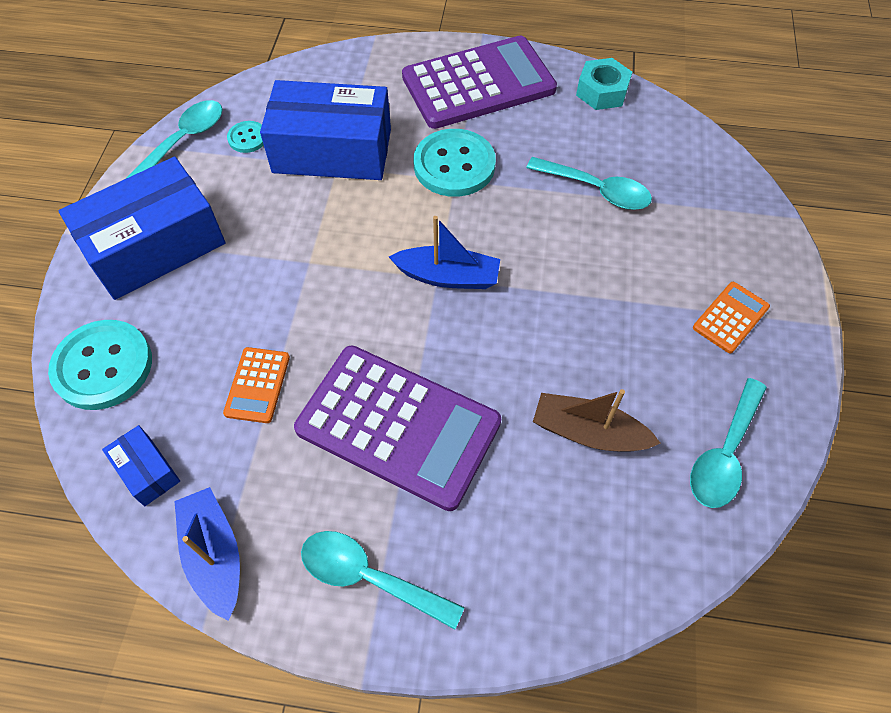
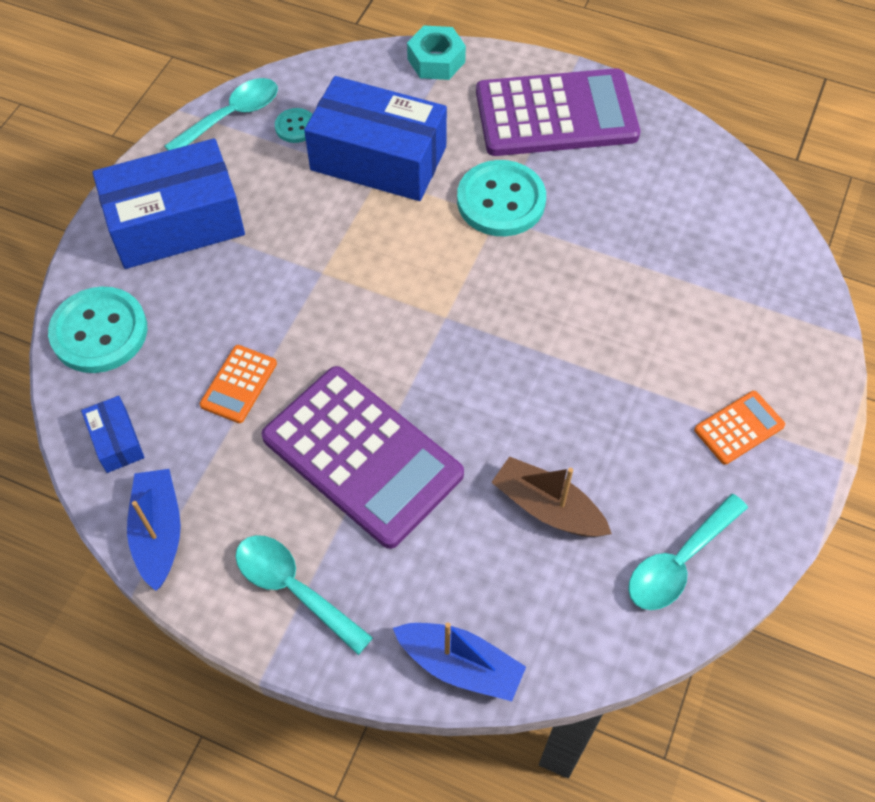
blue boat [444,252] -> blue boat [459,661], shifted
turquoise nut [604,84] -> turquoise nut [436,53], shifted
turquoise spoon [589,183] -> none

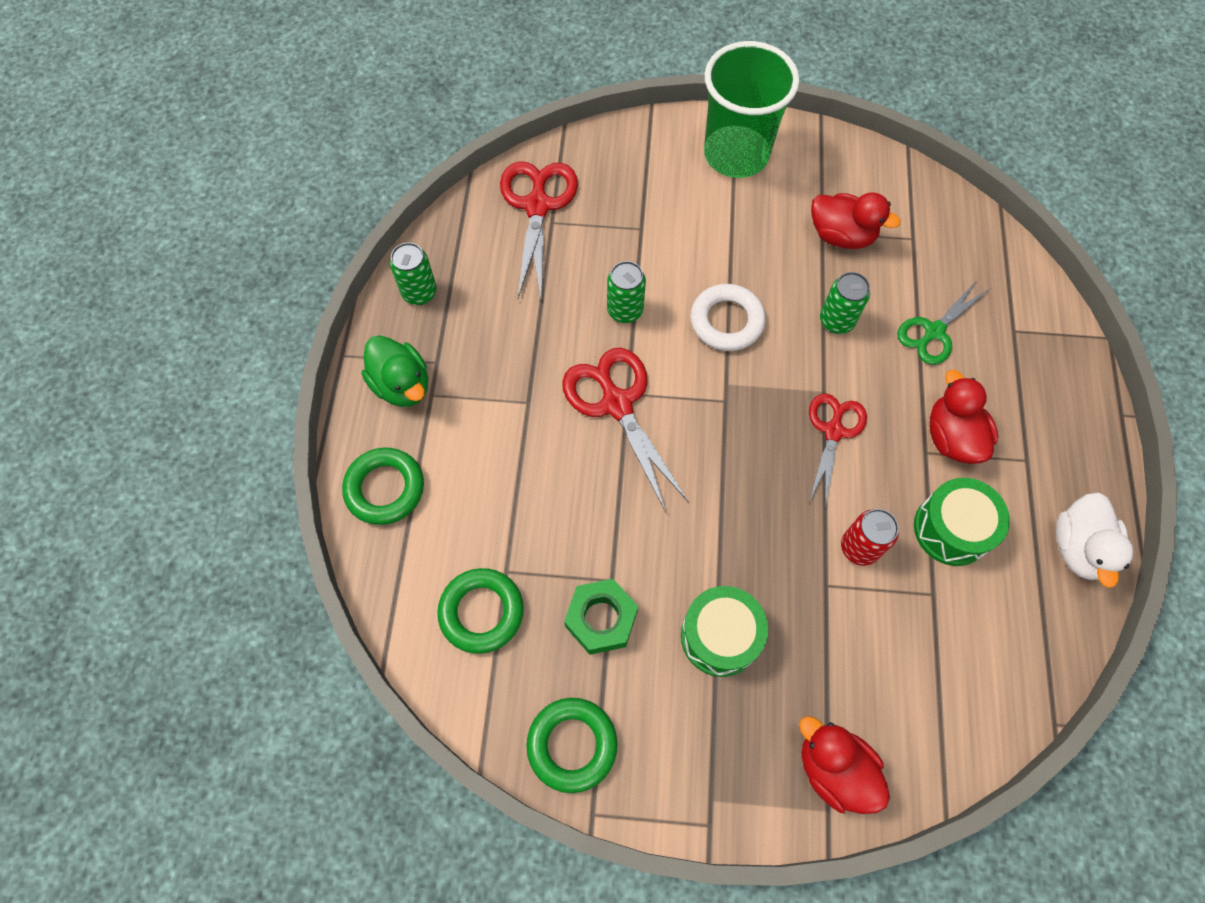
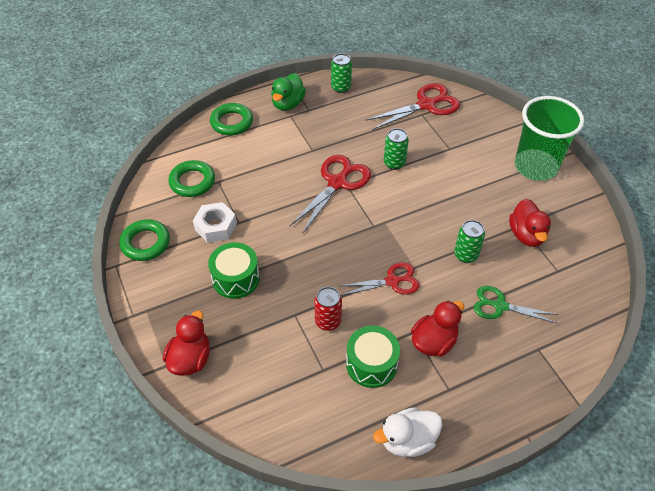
green nut [601,617] -> white nut [215,222]
white ring [728,317] -> none

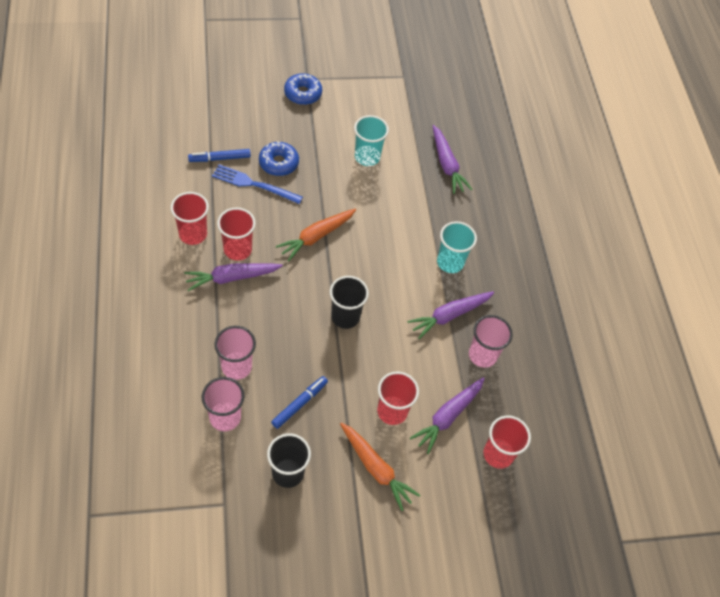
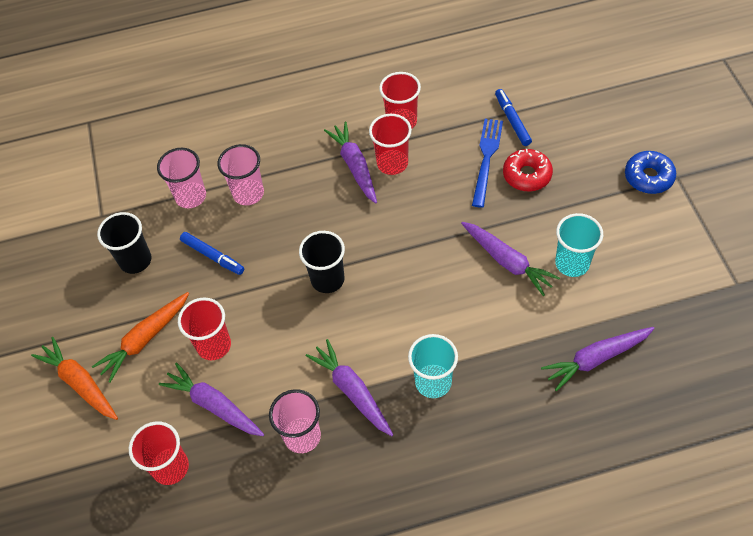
orange carrot [316,234] -> orange carrot [74,378], shifted
none -> purple carrot [510,259]
blue donut [279,159] -> red donut [528,170]

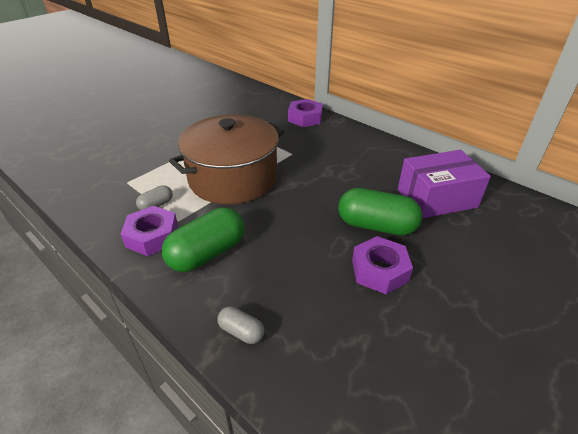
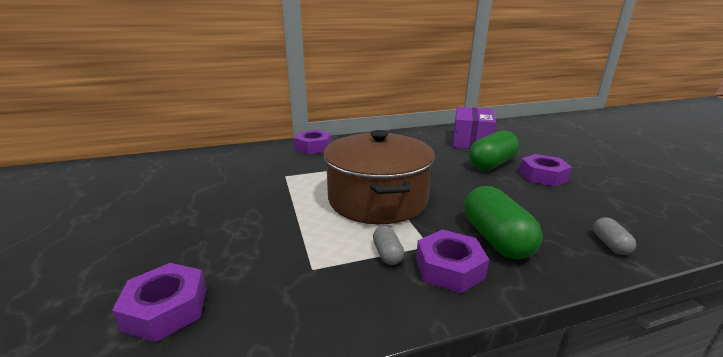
none -> purple nut [159,302]
grey capsule [240,325] -> grey capsule [614,236], 60 degrees counterclockwise

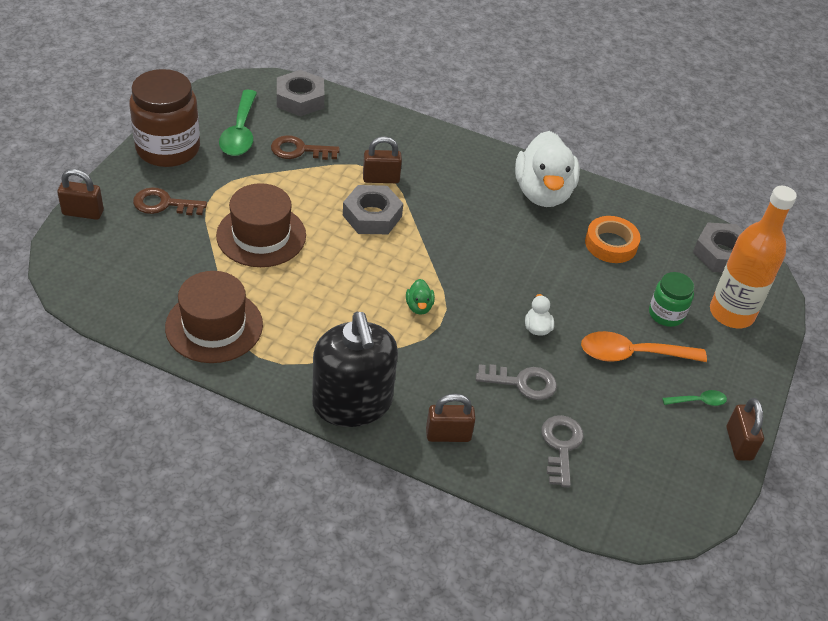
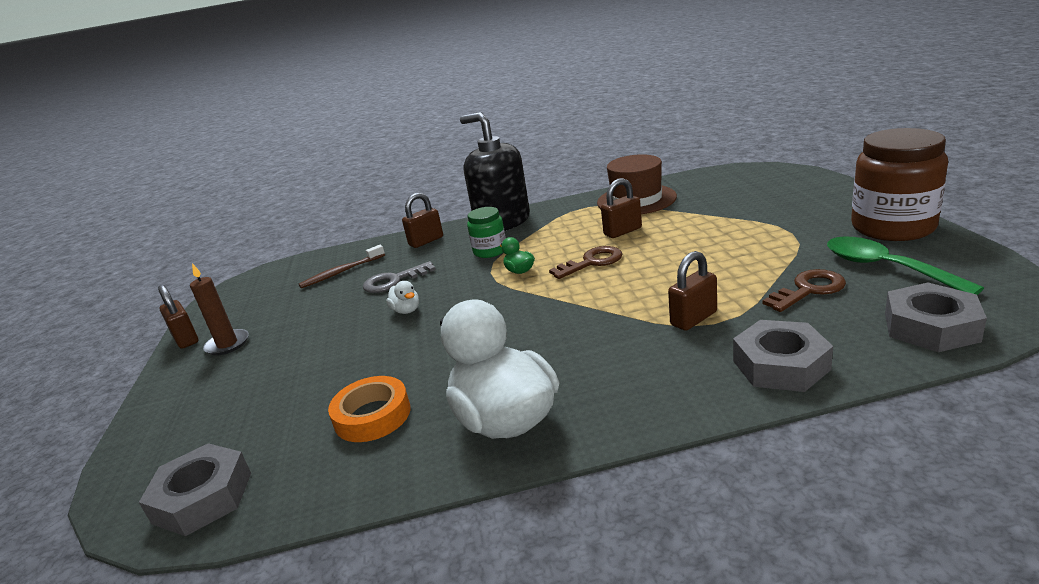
green spoon [694,398] -> brown candle [219,309]
grey key [562,451] -> brown toothbrush [342,266]
green jar [671,299] -> green jar [486,232], shifted
brown key [170,201] -> brown key [585,262], shifted
brown padlock [80,194] -> brown padlock [621,208], shifted
grey nut [373,209] -> grey nut [783,356], shifted
brown hat [261,225] -> none
orange spoon [644,346] -> none
orange bottle [753,257] -> none

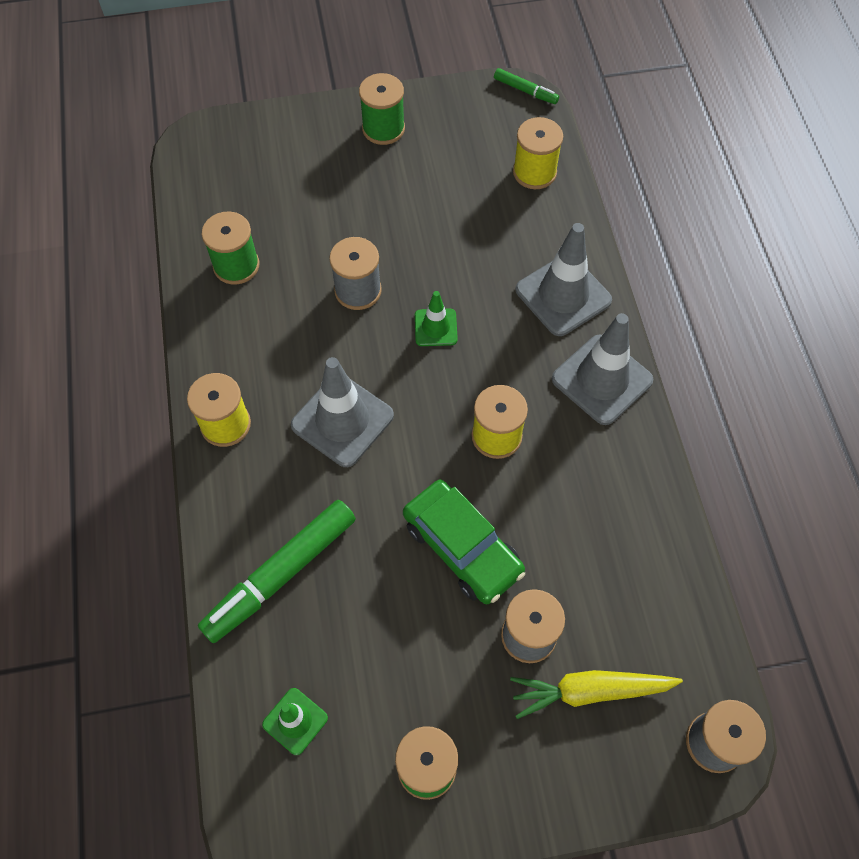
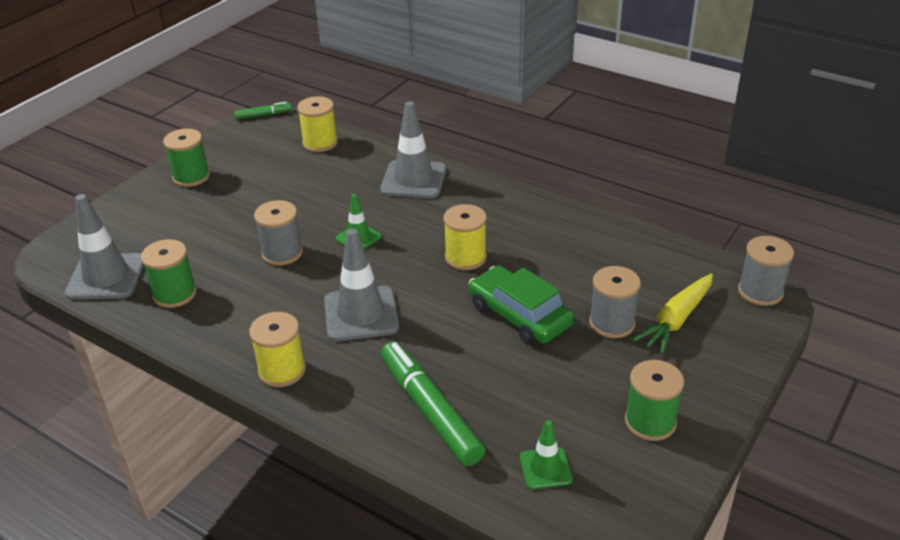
grey traffic cone [602,369] -> grey traffic cone [104,247], shifted
green marker [277,571] -> green marker [433,404], 150 degrees clockwise
green car [464,542] -> green car [521,305], 135 degrees counterclockwise

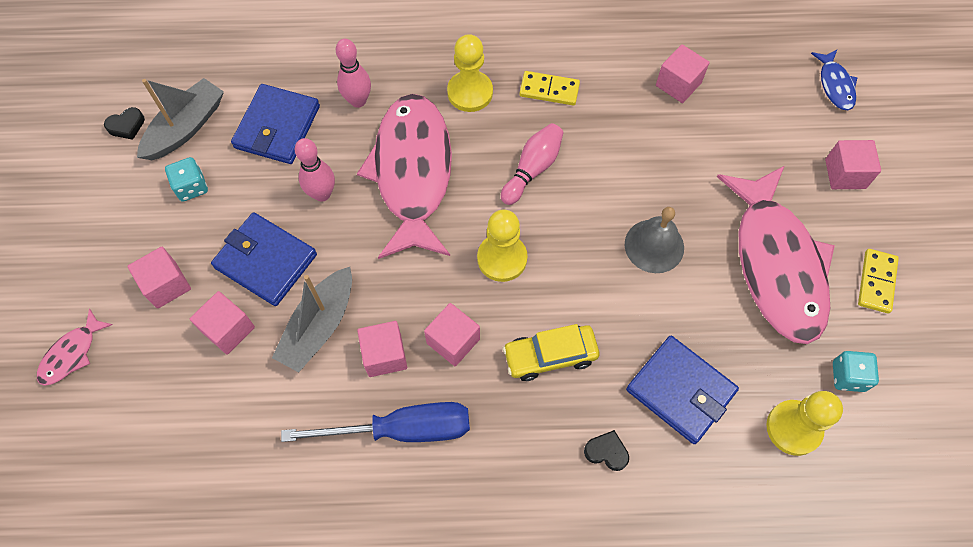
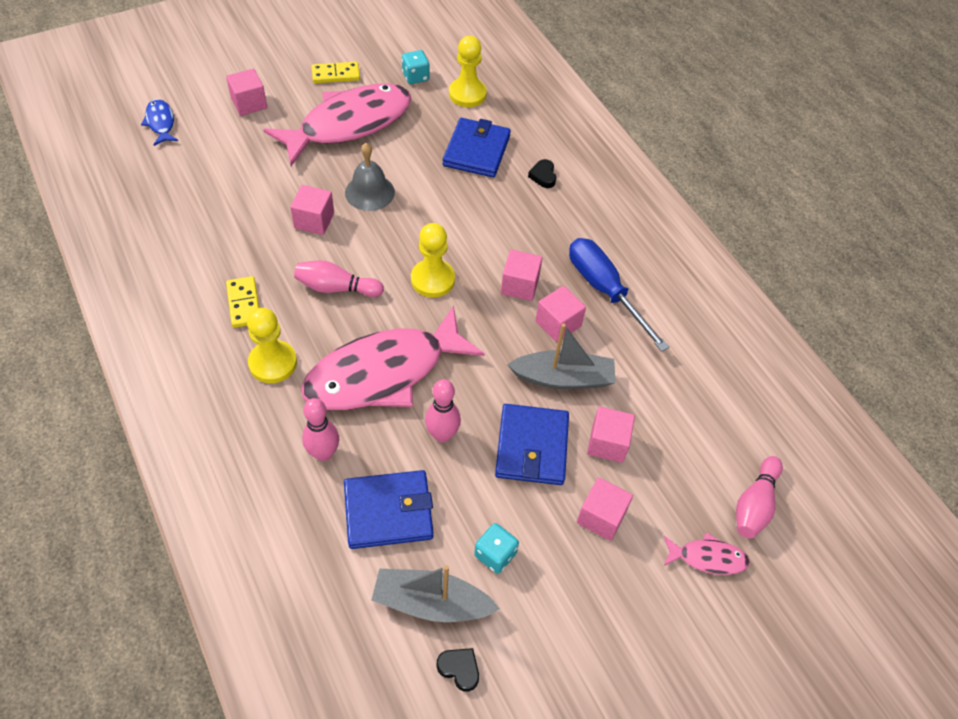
blue fish [834,80] -> blue fish [159,122], 75 degrees counterclockwise
pink cube [683,73] -> pink cube [312,210], shifted
none -> pink bowling pin [759,497]
yellow car [551,352] -> none

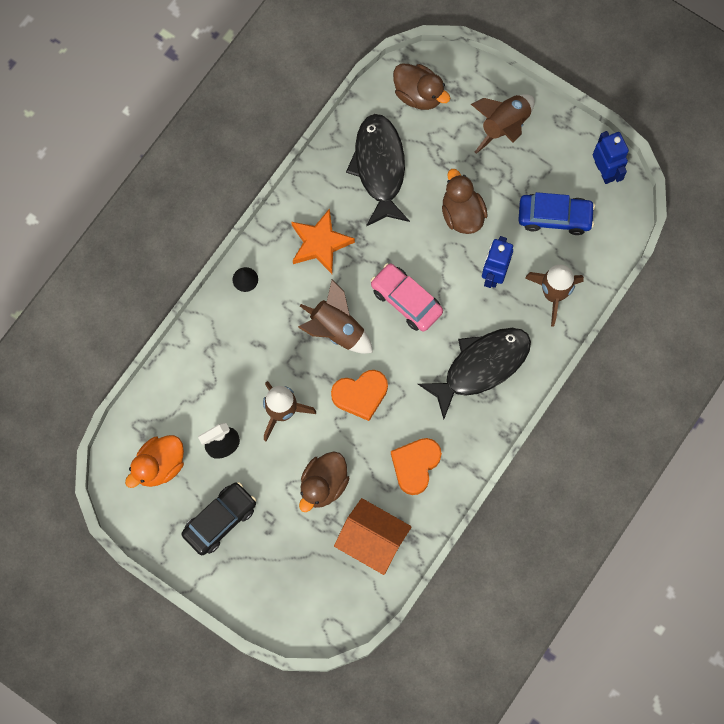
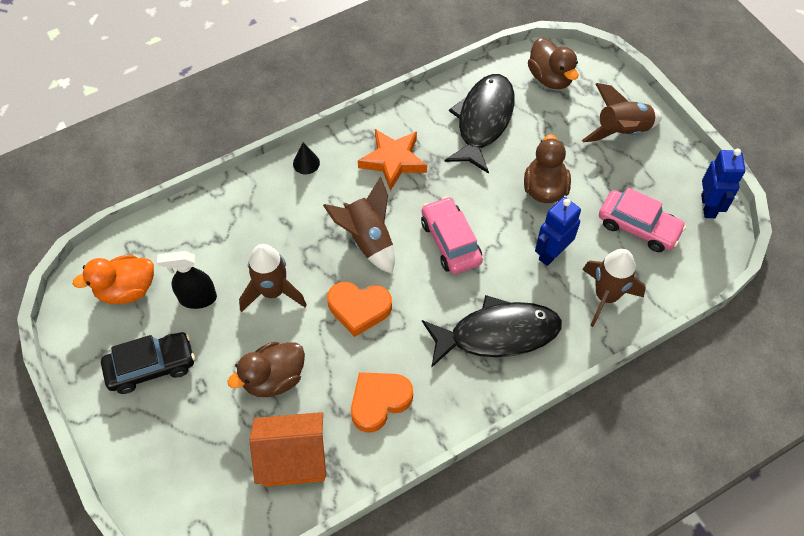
orange house [373,536] -> orange house [287,449], 60 degrees counterclockwise
blue car [556,213] -> pink car [642,220]

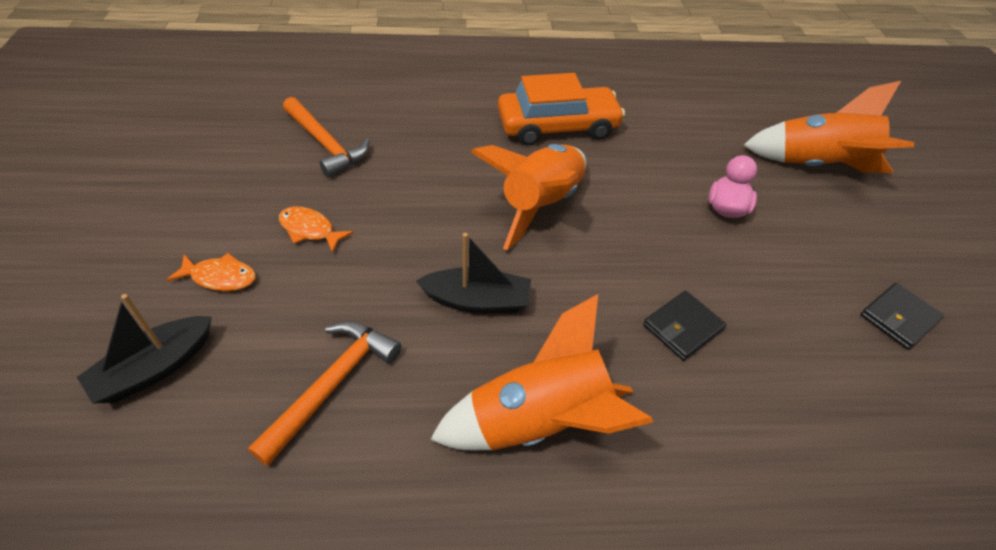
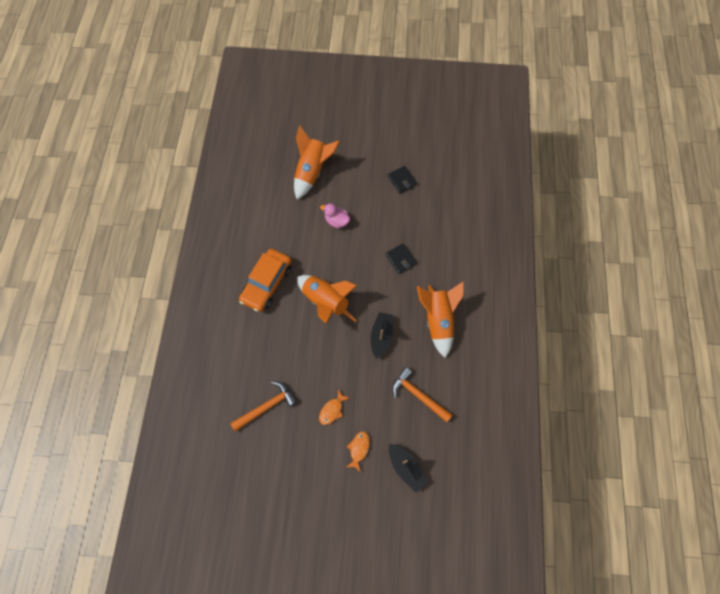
orange car [561,109] -> orange car [265,280], 150 degrees counterclockwise

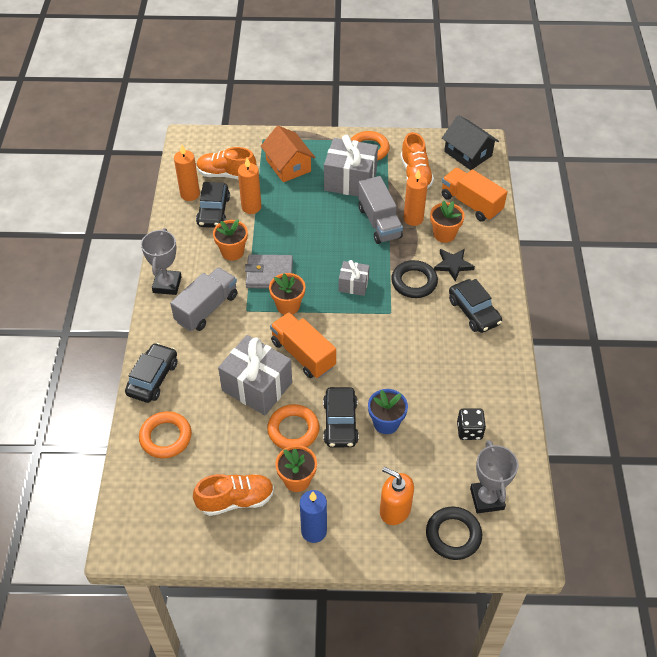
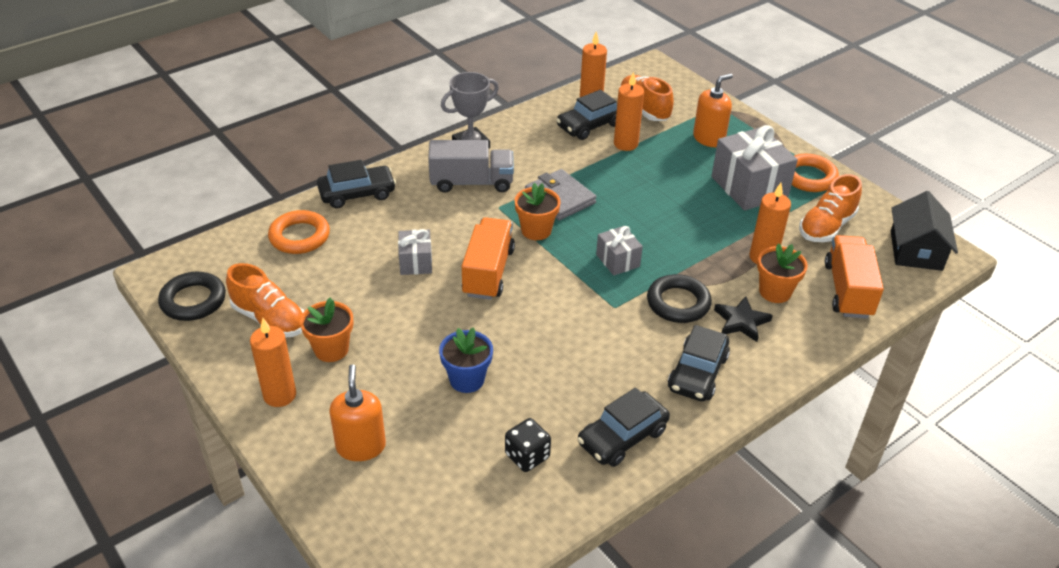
black ring [454,533] -> black ring [192,296], shifted
blue candle [313,516] -> orange candle [273,362]
grey gift [255,375] -> grey gift [415,252], x0.54
black car [341,417] -> black car [624,427], shifted
orange house [288,154] -> orange soap dispenser [713,110]
orange flower pot [230,240] -> none
orange ring [293,426] -> none
grey truck [380,210] -> none
grey trophy [494,476] -> none

